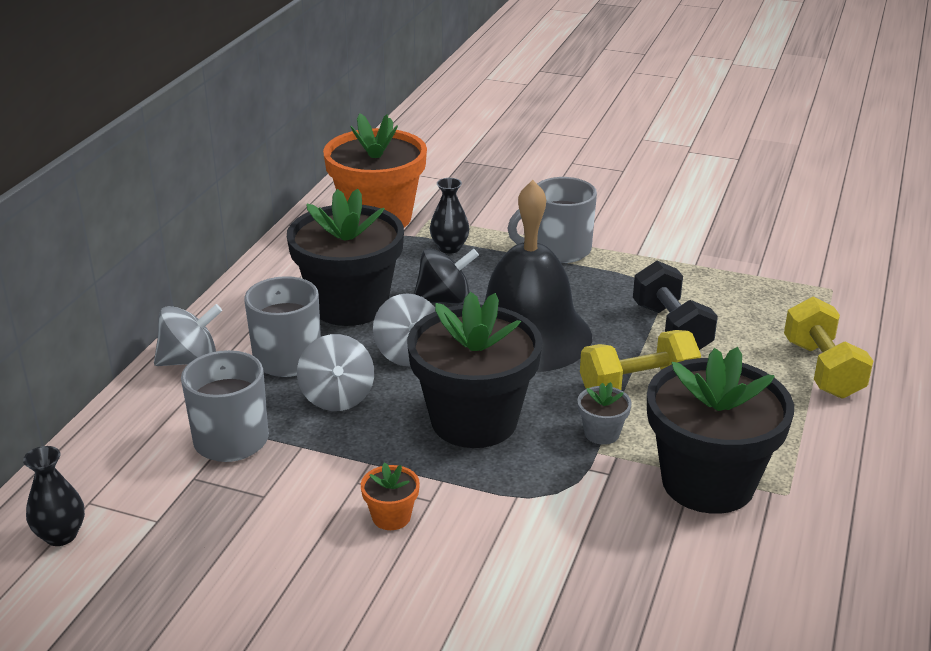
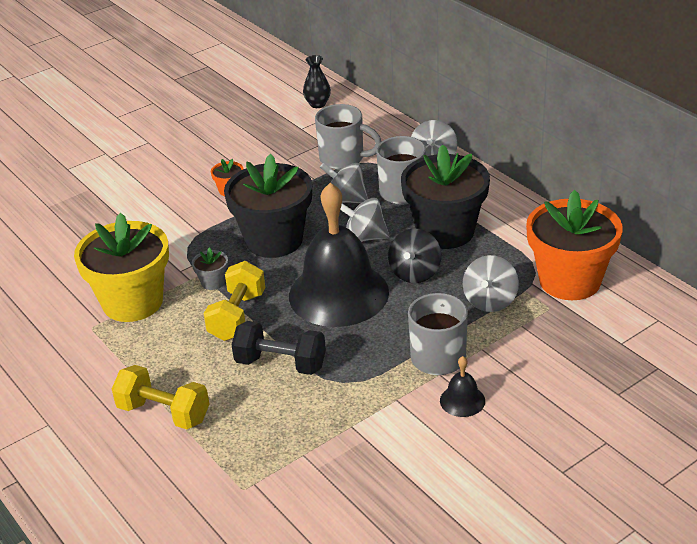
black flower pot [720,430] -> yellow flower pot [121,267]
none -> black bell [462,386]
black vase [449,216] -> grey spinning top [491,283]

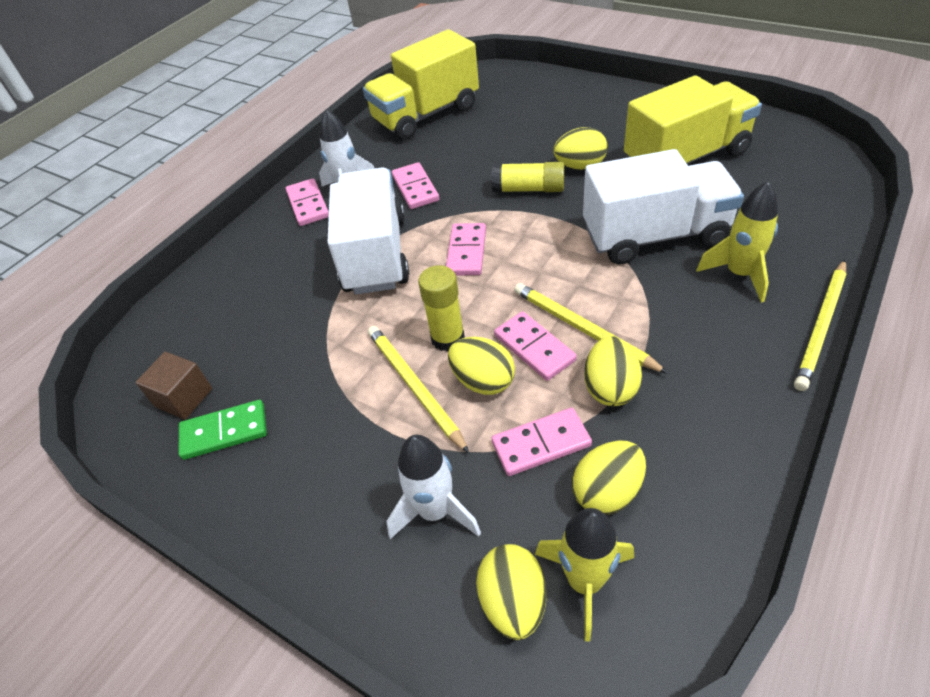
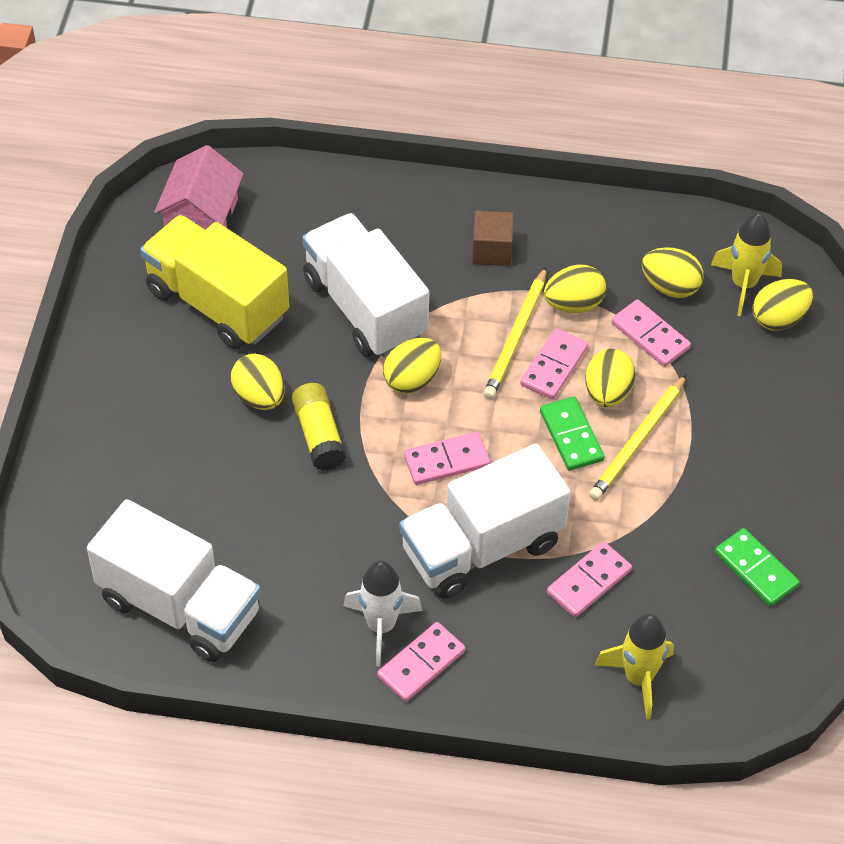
yellow truck [421,84] -> white truck [174,580]
none -> pink house [199,187]
none -> yellow egg [412,366]
brown cube [174,386] -> brown cube [493,238], shifted
yellow glue stick [441,308] -> green domino [572,434]
pink domino [416,185] -> pink domino [589,579], shifted
yellow rocket [737,242] -> yellow rocket [634,666], shifted
white rocket [433,487] -> none
yellow pencil [820,325] -> none

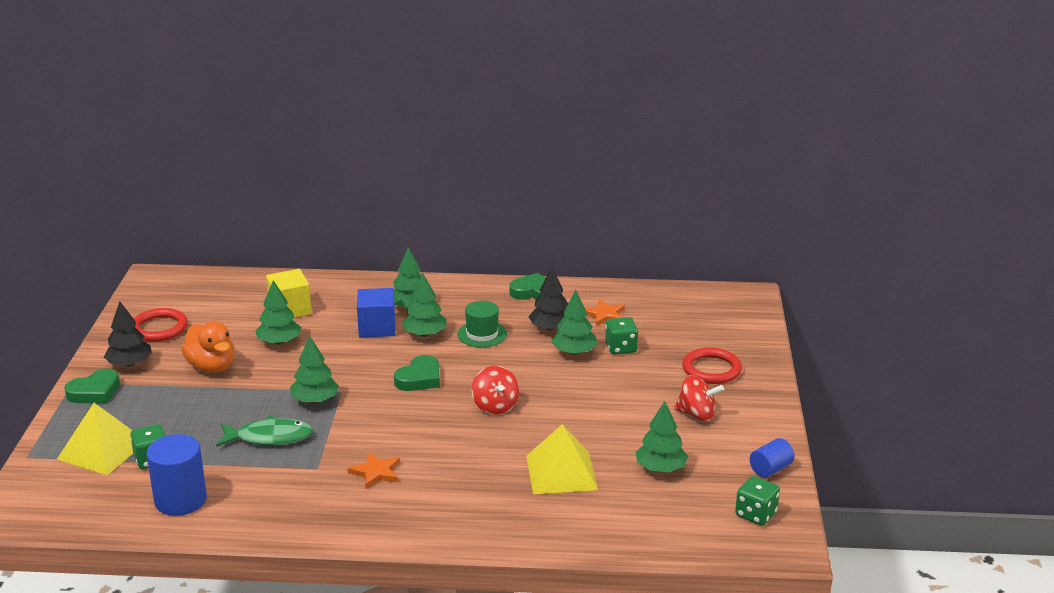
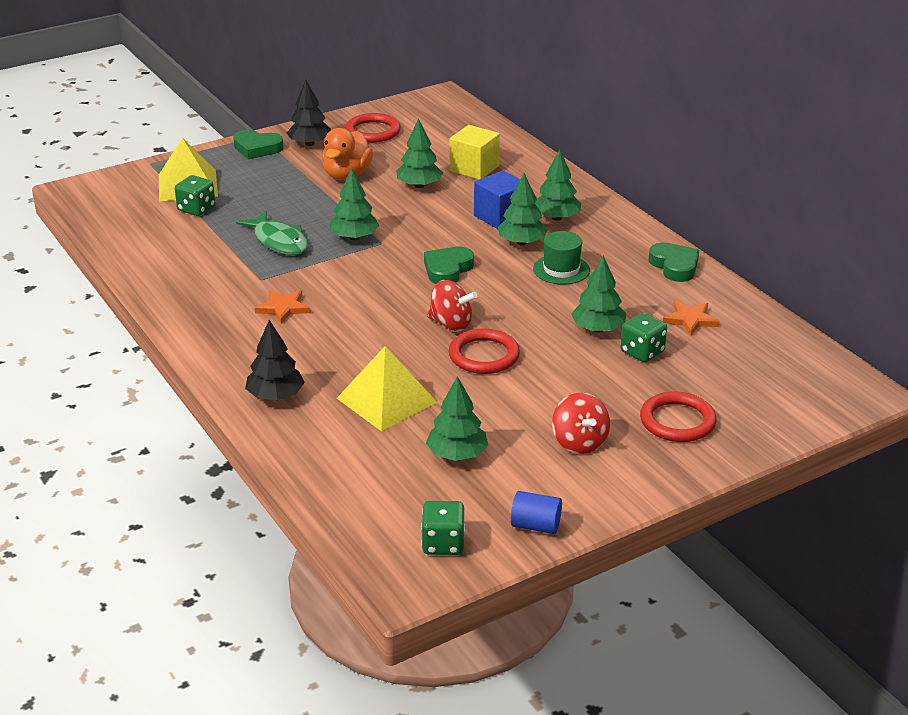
black tree [548,299] -> black tree [275,360], shifted
green heart [417,373] -> green heart [449,265], 120 degrees clockwise
red spinning top [495,390] -> red spinning top [452,305], 105 degrees counterclockwise
none -> red ring [484,351]
blue cylinder [176,475] -> none

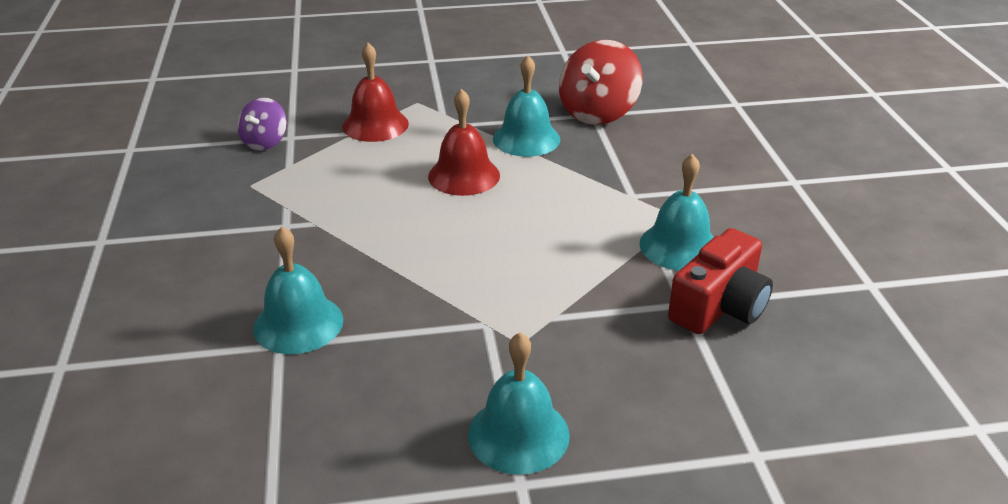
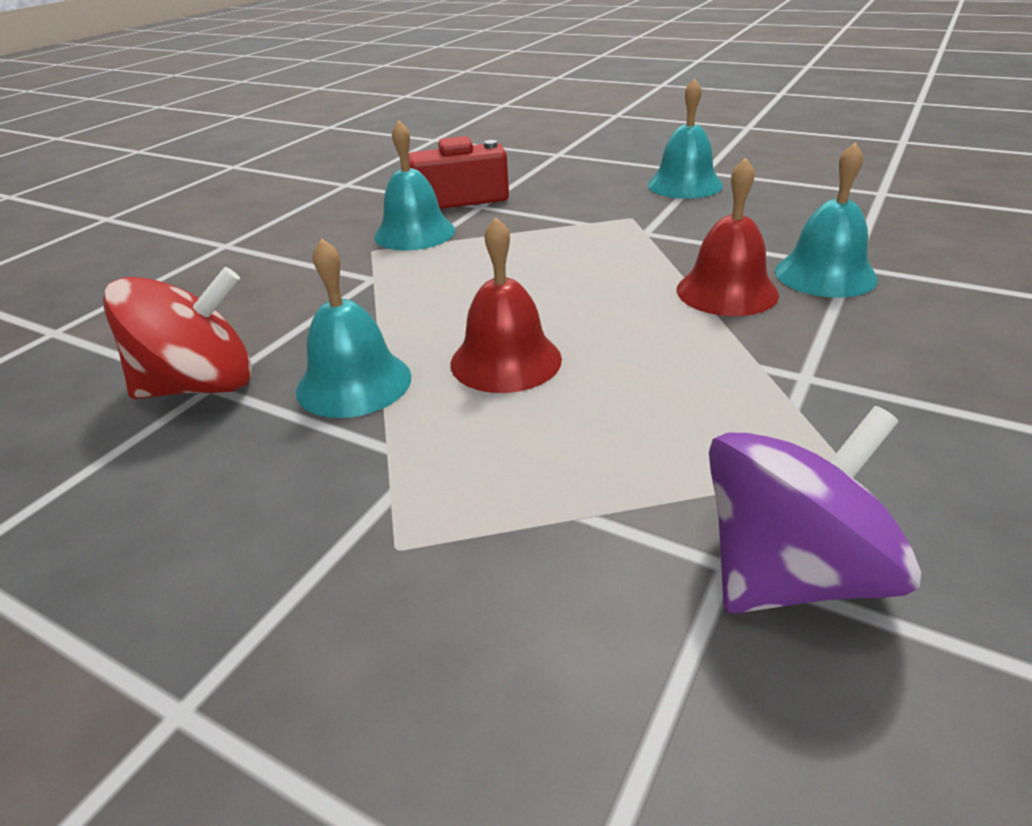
red bell [375,92] -> red bell [728,236], shifted
purple spinning top [262,124] -> purple spinning top [815,510], x1.69

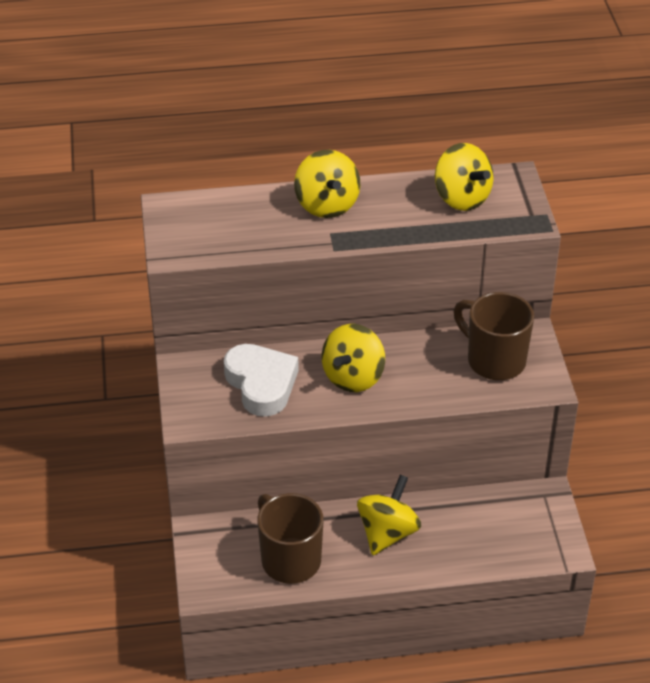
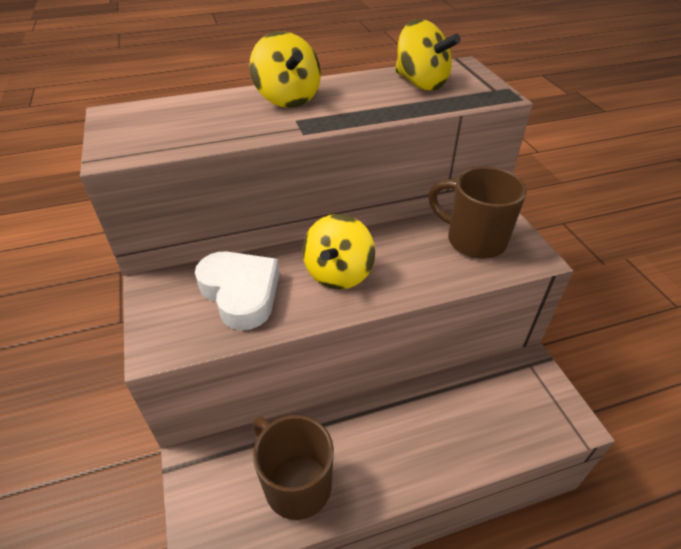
yellow spinning top [389,515] -> none

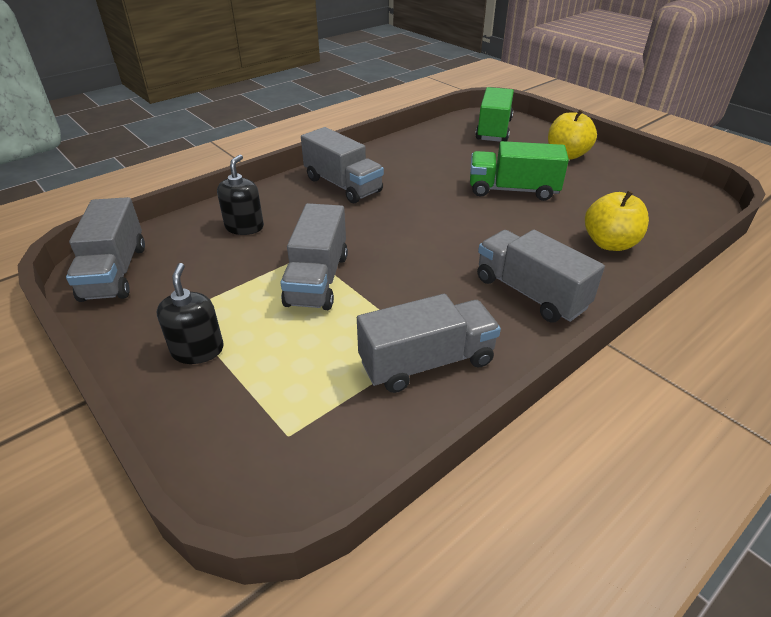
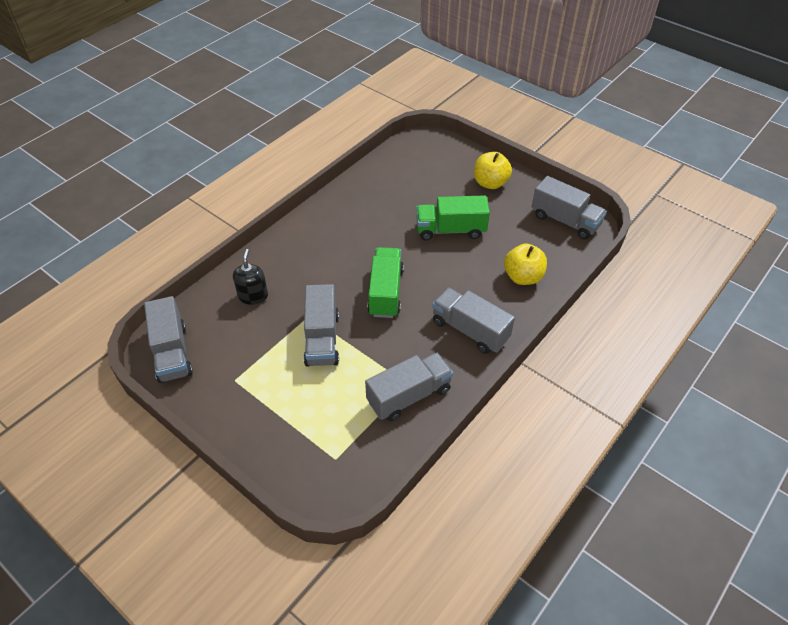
green truck [494,114] -> green truck [385,282], shifted
grey truck [342,165] -> grey truck [569,207], shifted
black soap dispenser [190,313] -> none

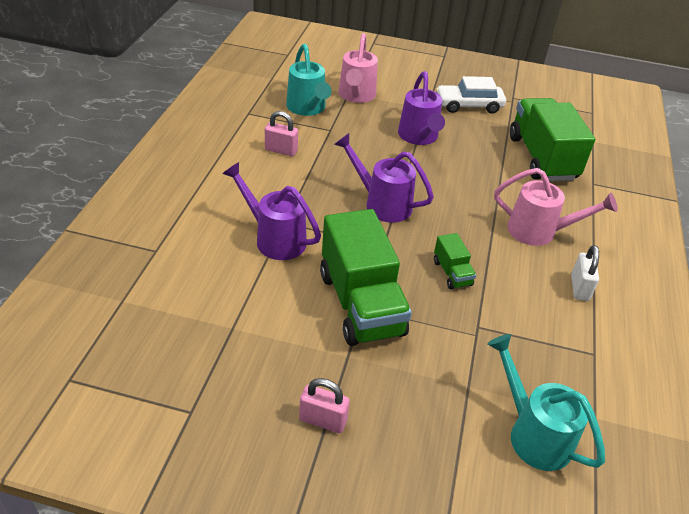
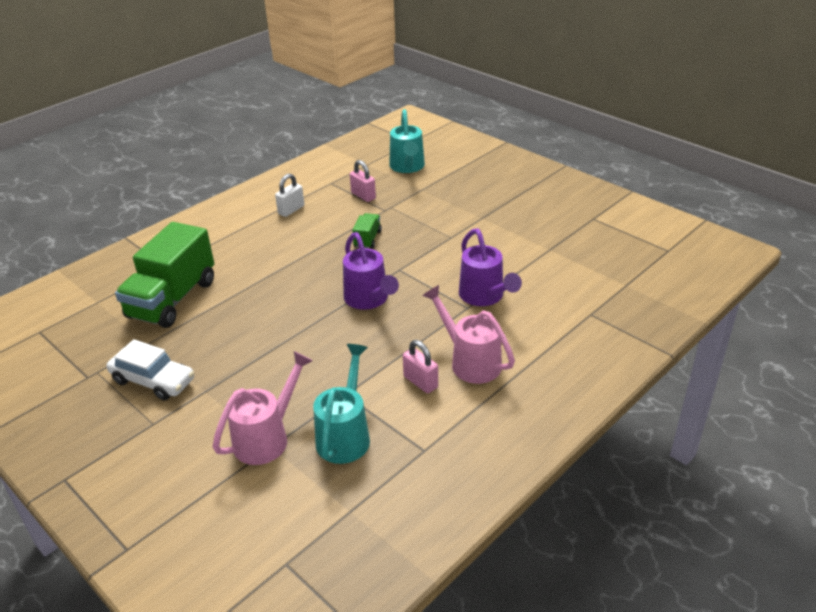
pink padlock [324,405] -> pink padlock [363,181], shifted
pink watering can [556,207] -> pink watering can [468,334], shifted
green truck [366,277] -> none
purple watering can [421,108] -> none

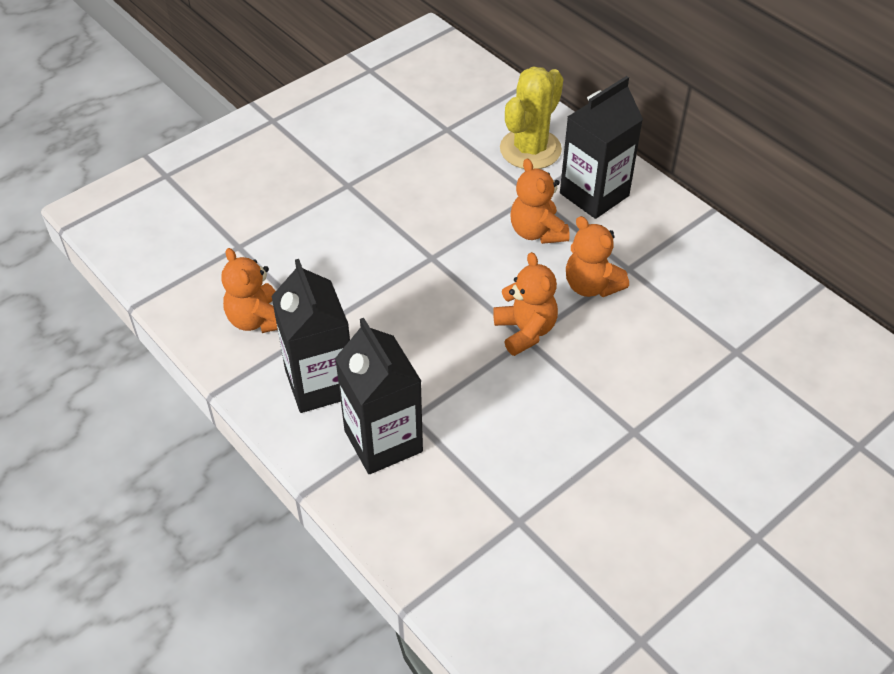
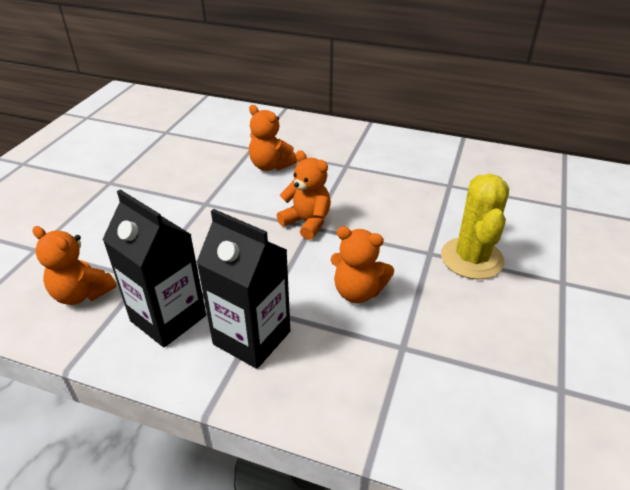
orange teddy bear [597,256] -> orange teddy bear [362,264], shifted
yellow cactus [531,117] -> yellow cactus [475,226], shifted
black carton [601,147] -> none

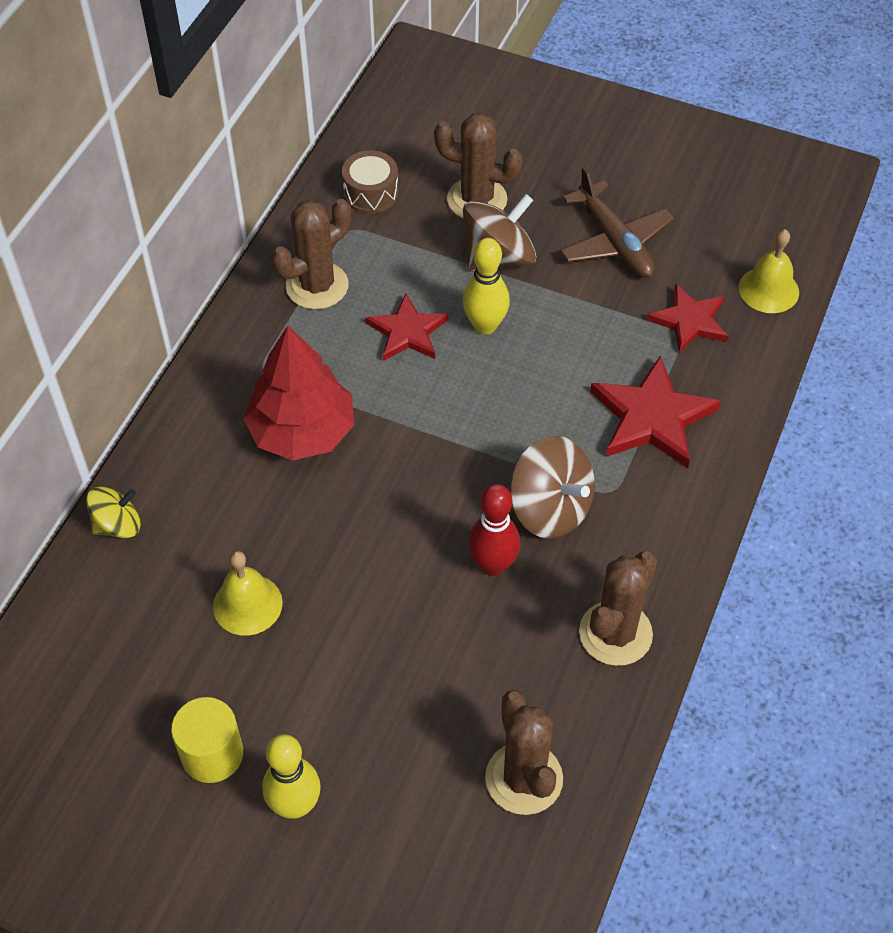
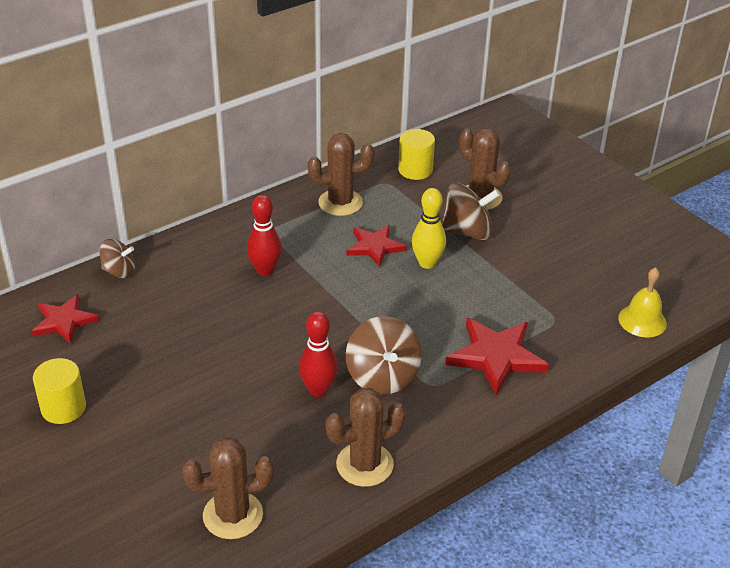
red star [688,318] -> red star [65,319], shifted
yellow spinning top [113,512] -> brown spinning top [117,258]
brown cactus [524,752] -> brown cactus [228,488], 60 degrees clockwise
red tree [298,393] -> red bowling pin [264,235]
brown drum [370,182] -> yellow cylinder [416,154]
yellow bell [248,593] -> none
yellow bowling pin [291,776] -> none
brown plane [617,222] -> none

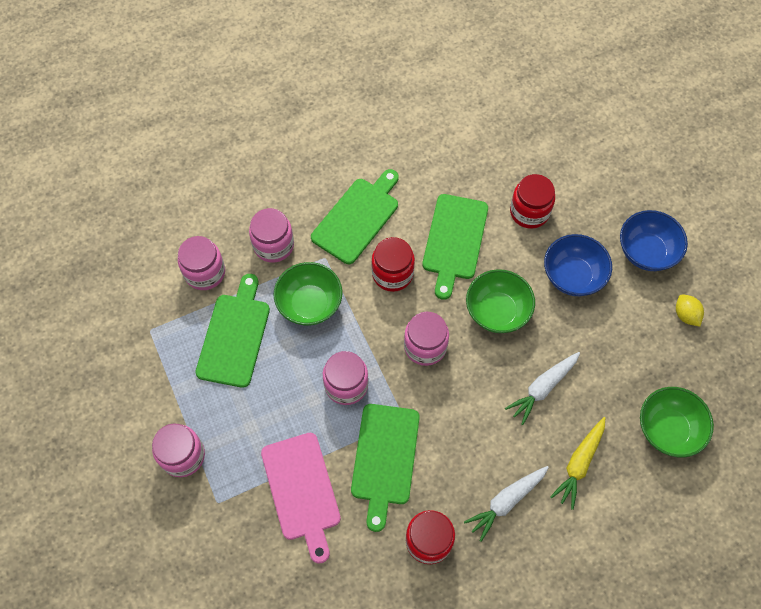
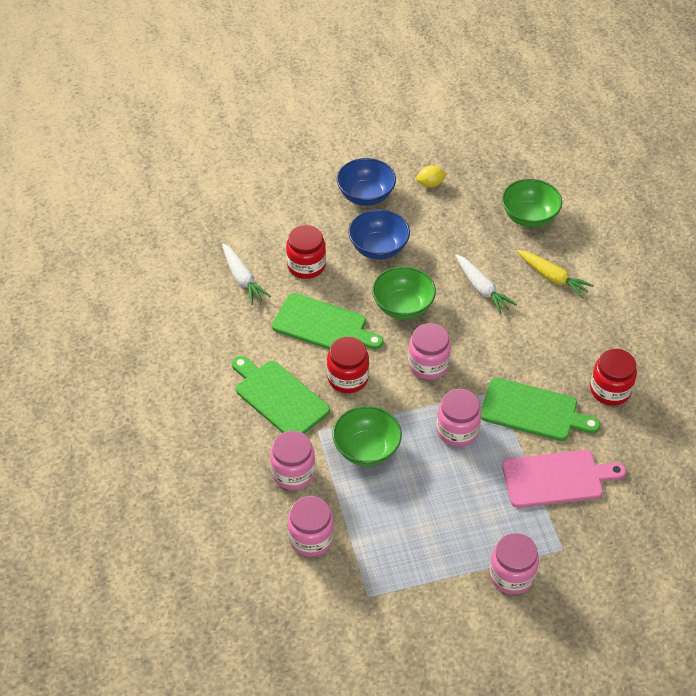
white carrot [506,504] -> white carrot [246,274], shifted
green cutting board [232,331] -> none

